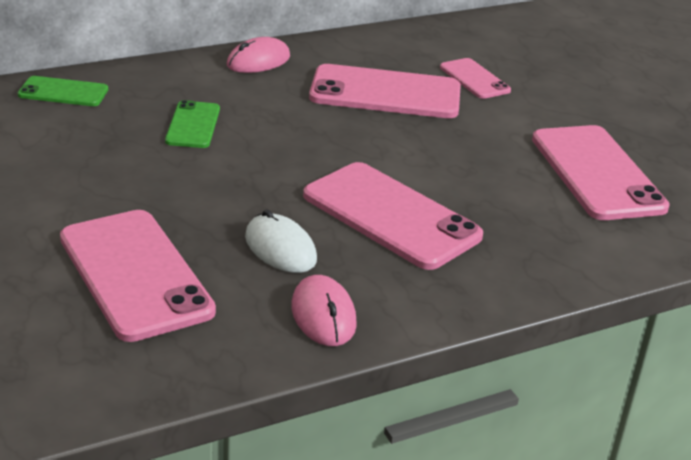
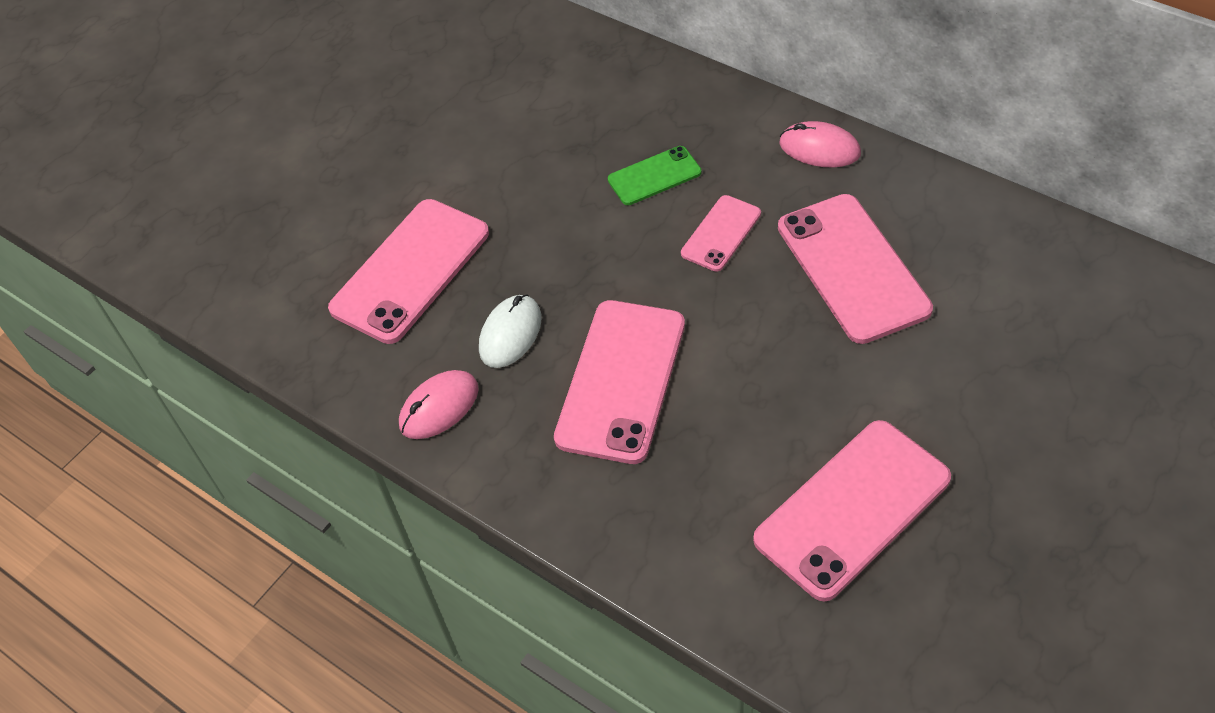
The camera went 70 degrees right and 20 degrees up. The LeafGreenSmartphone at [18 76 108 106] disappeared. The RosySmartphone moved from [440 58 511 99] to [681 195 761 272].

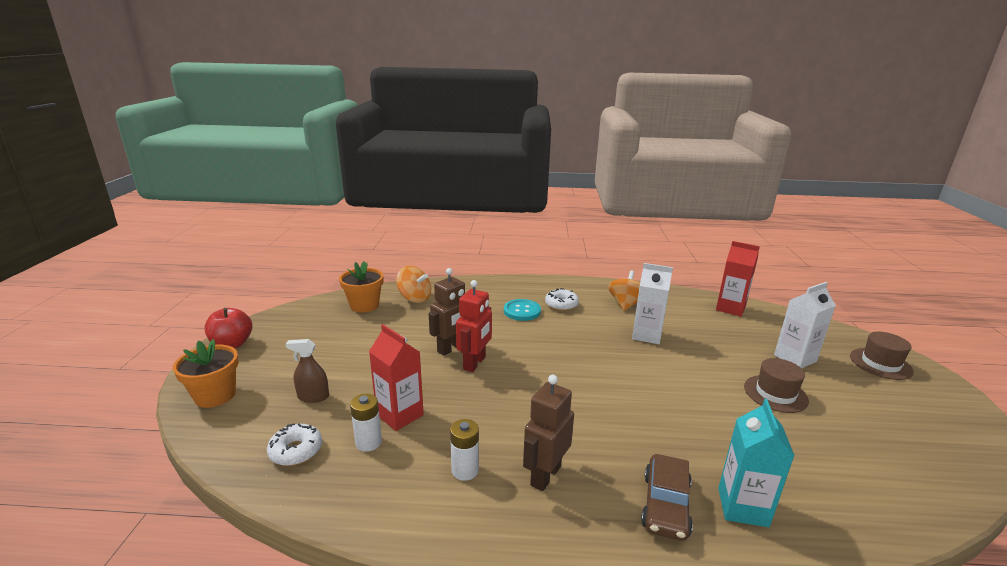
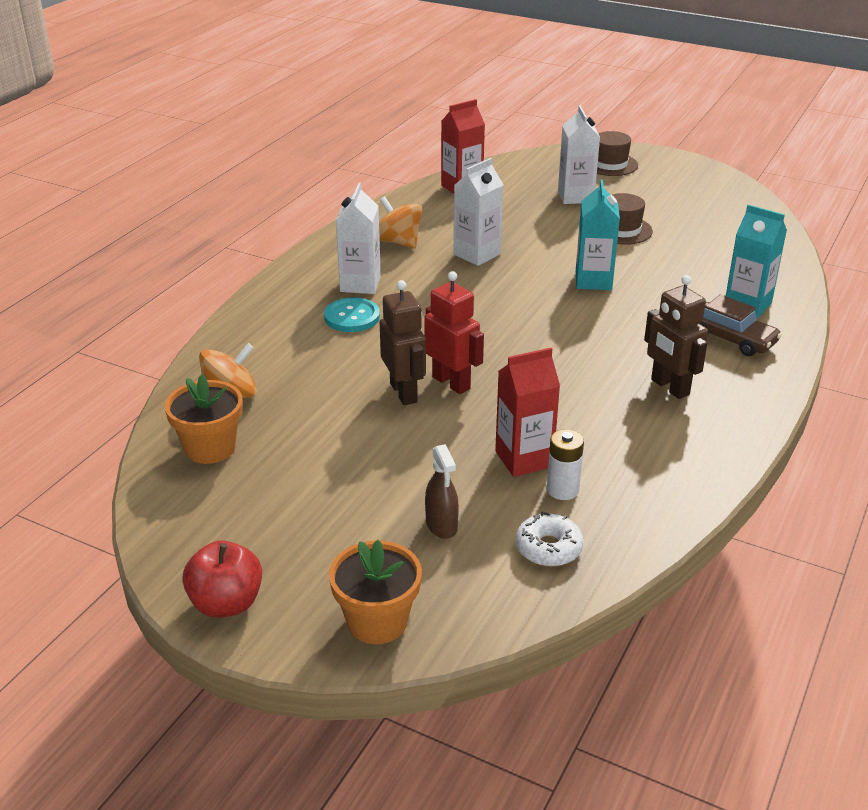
The camera went 65 degrees left and 10 degrees up. The BrownSprayer at [286 339 329 403] turned 45 degrees counterclockwise. The WhitePowerCell at [450 419 479 481] disappeared. The WhiteGlazedDonut at [545 288 579 311] was replaced by the WhiteJuiceCarton at [336 183 381 294]. The AquaJuiceCarton at [576 180 620 290] appeared.

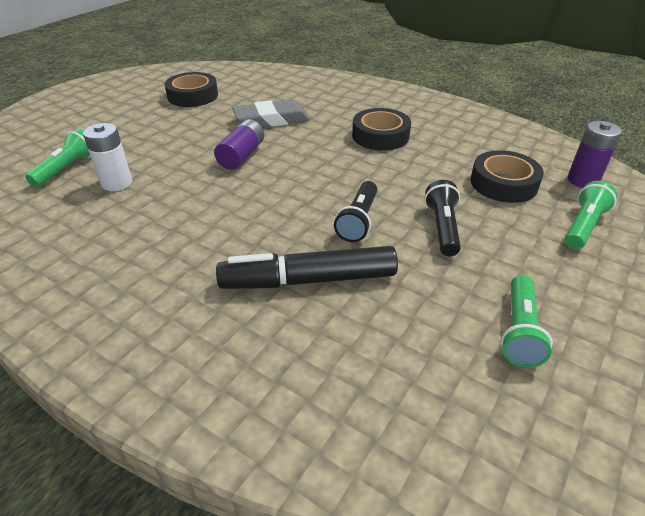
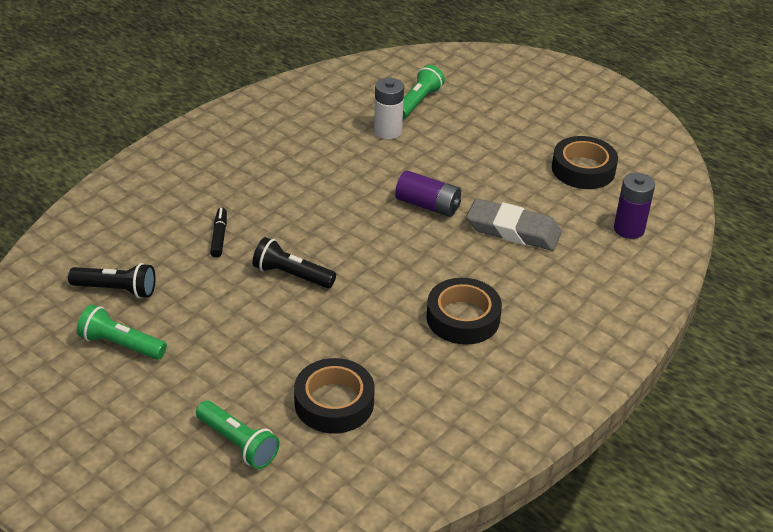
The camera went 95 degrees right and 0 degrees up. The LeafGreenTorch at [25 129 91 187] turned 90 degrees counterclockwise. The BlackMarkerPen at [216 246 398 289] changed to 0.46 times the size. The AshGreyPencilEraser at [232 99 310 127] turned 60 degrees counterclockwise. The BlackTorch moved from [424 180 461 256] to [68 263 156 299]. The VioletPowerCell moved from [568 121 622 188] to [614 173 655 239].

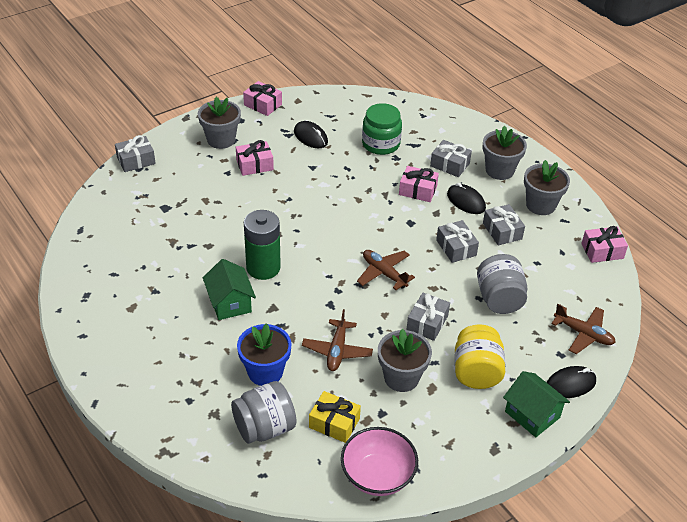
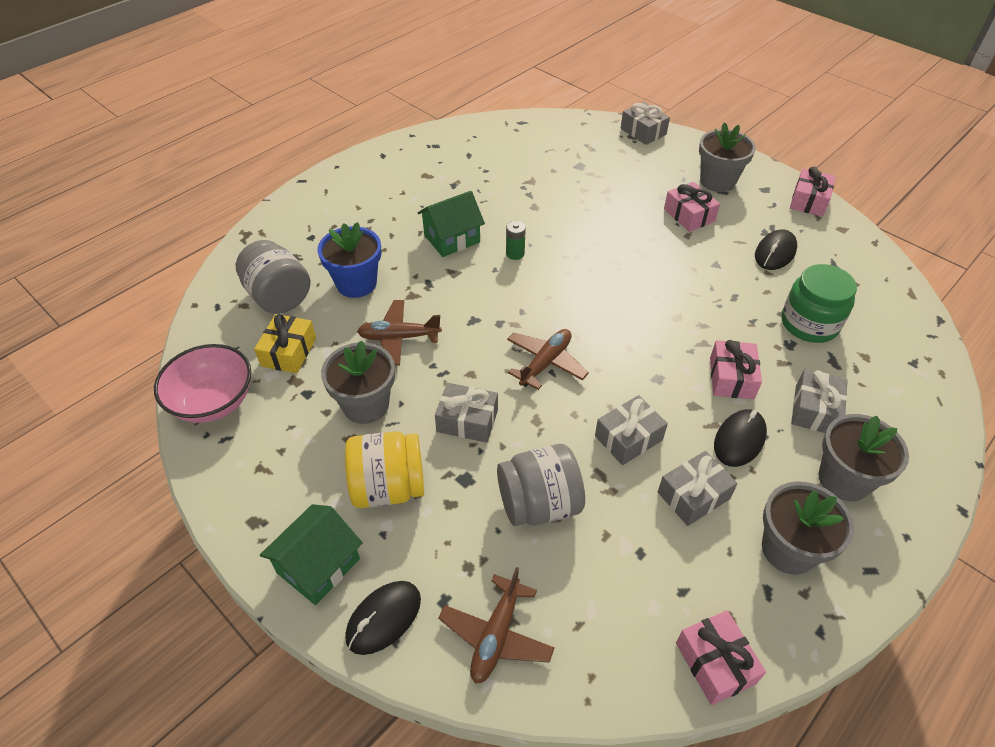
The camera went 80 degrees right and 5 degrees up. The LeafGreenPowerCell at [244 210 281 280] changed to 0.45 times the size. The BlackMouse at [547 366 596 398] turned 75 degrees clockwise.

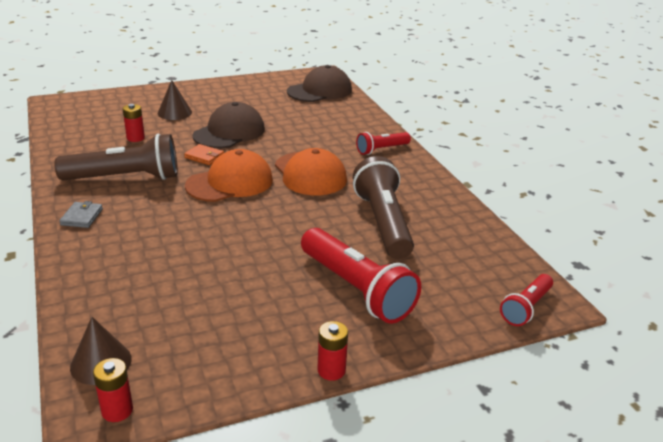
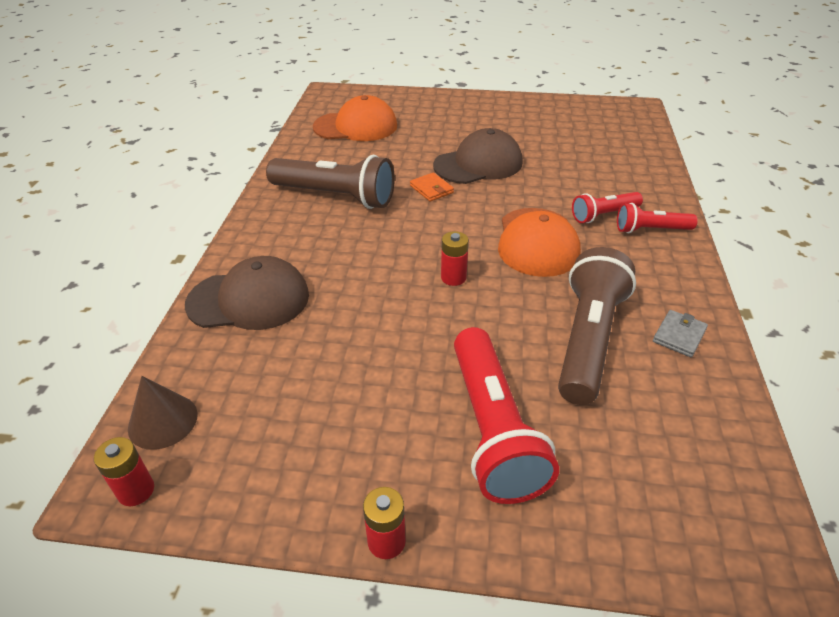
The camera went 30 degrees right and 10 degrees up. The AshGreyWallet moved from [59 201 103 228] to [653 310 708 357]. The CrimsonPowerCell moved from [123 104 145 142] to [441 231 469 286]. The BrownConeShape at [158 80 192 120] disappeared. The OrangeColouredPeakedCap moved from [185 149 273 202] to [313 95 397 141]. The BrownPeakedCap moved from [287 65 352 102] to [185 256 309 330]. The CrimsonTorch moved from [500 274 553 326] to [572 192 643 223].

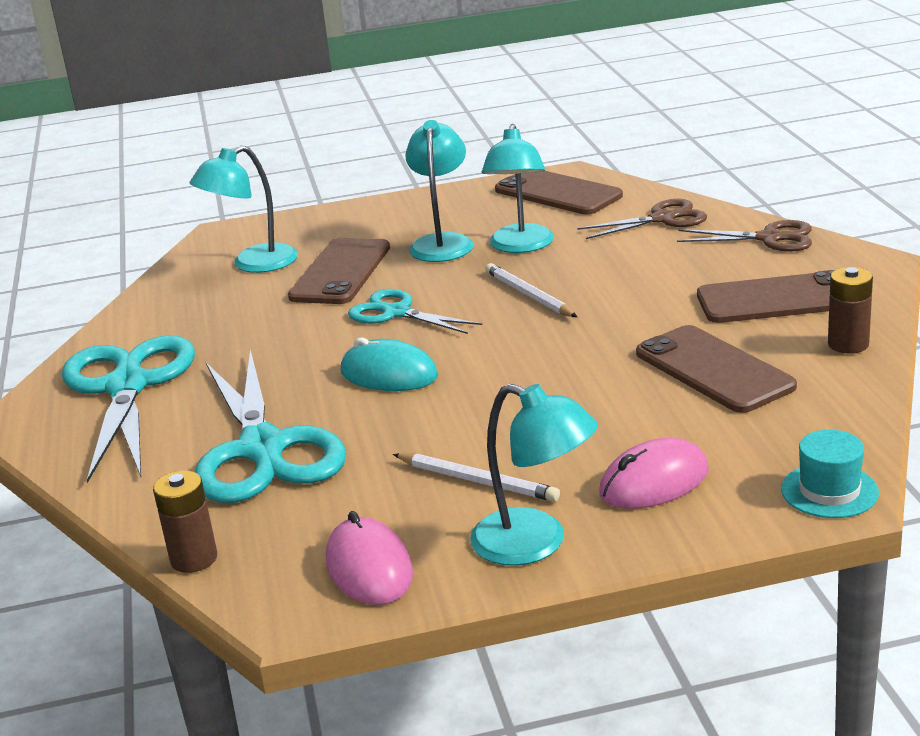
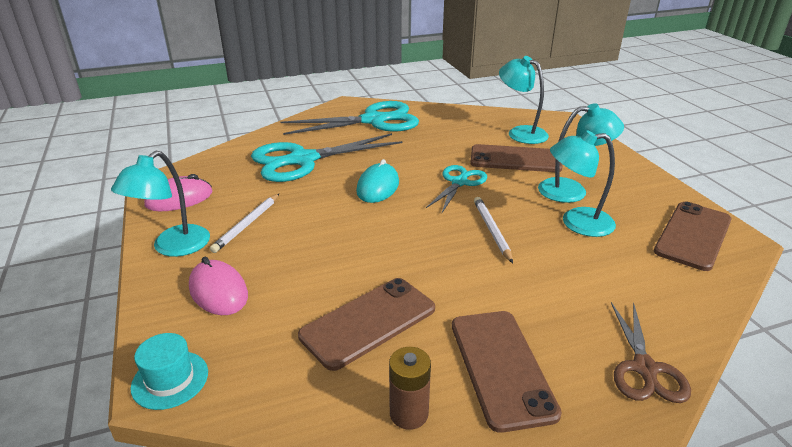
The camera went 80 degrees right and 5 degrees up. The BrownPowerCell at [153 471 217 573] disappeared. The WhiteWoodenPencil at [485 263 577 317] turned 60 degrees counterclockwise. The BrownScissors at [577 199 707 239] disappeared.

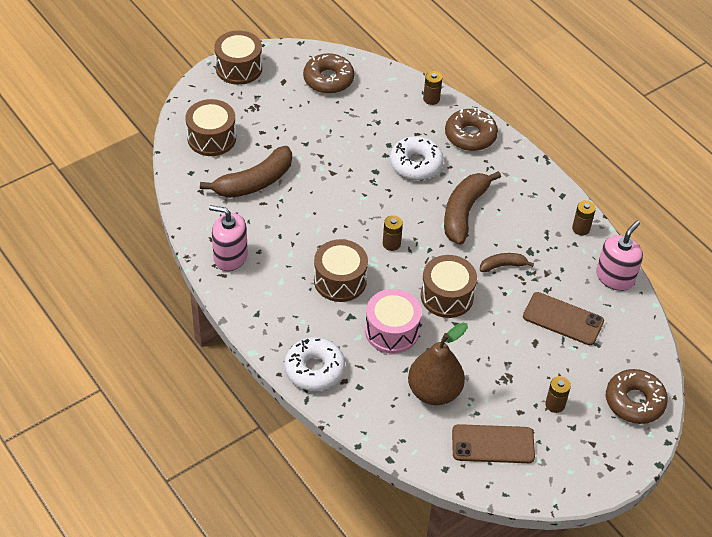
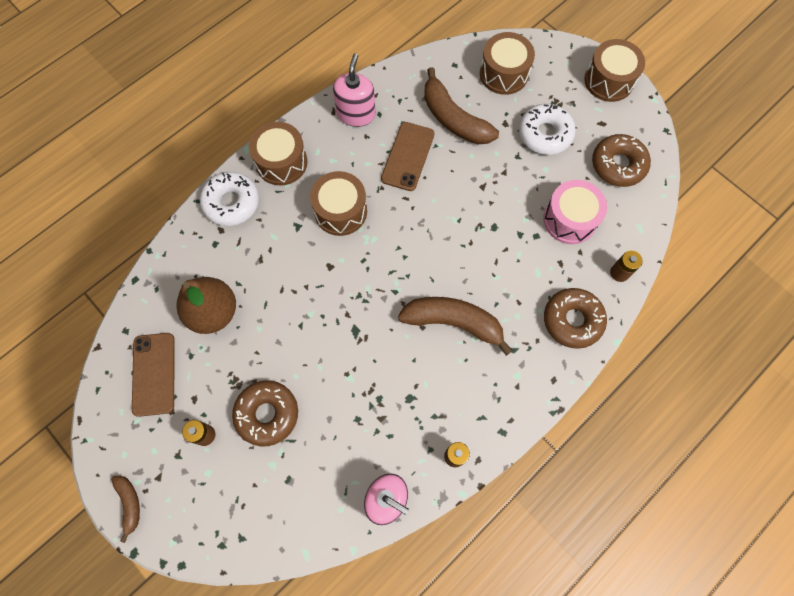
The camera went 85 degrees right and 20 degrees up. The RosyDrum moved from [365 289 422 354] to [543 180 607 244]. The BrownPowerCell at [383 215 403 251] disappeared. The WhiteGlazedDonut moved from [390 136 444 180] to [519 104 576 155]. The BrownDrum moved from [421 255 477 318] to [249 122 307 185]. The BrownBananaFruit moved from [480 253 534 272] to [111 476 140 543]. The BrownSmartphone moved from [523 292 604 345] to [381 122 435 191]. The BrownGlazedDonut moved from [606 369 668 424] to [232 381 298 446].

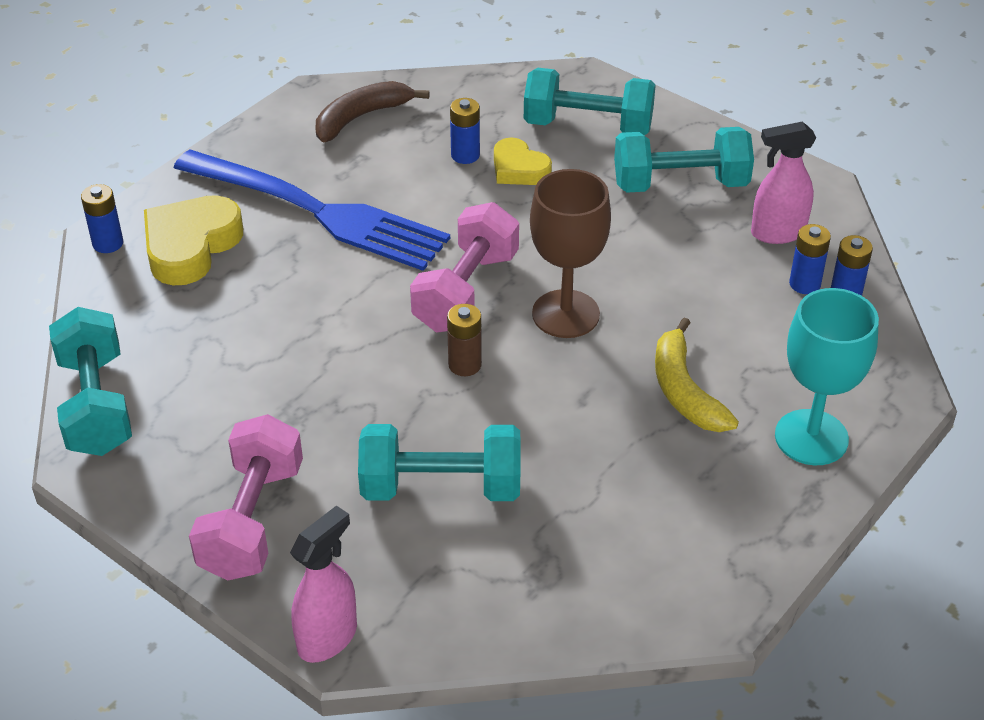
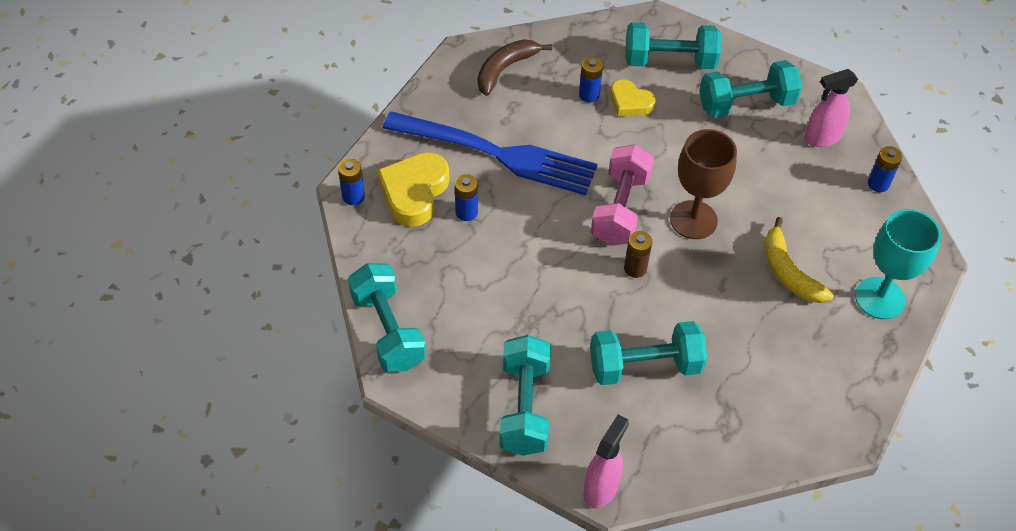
The camera went 10 degrees left and 10 degrees up. The RosyHandWeight at [189 414 303 581] became the AquaHandWeight at [500 335 551 456]. The BluePowerCell moved from [789 224 831 294] to [455 174 478 221].

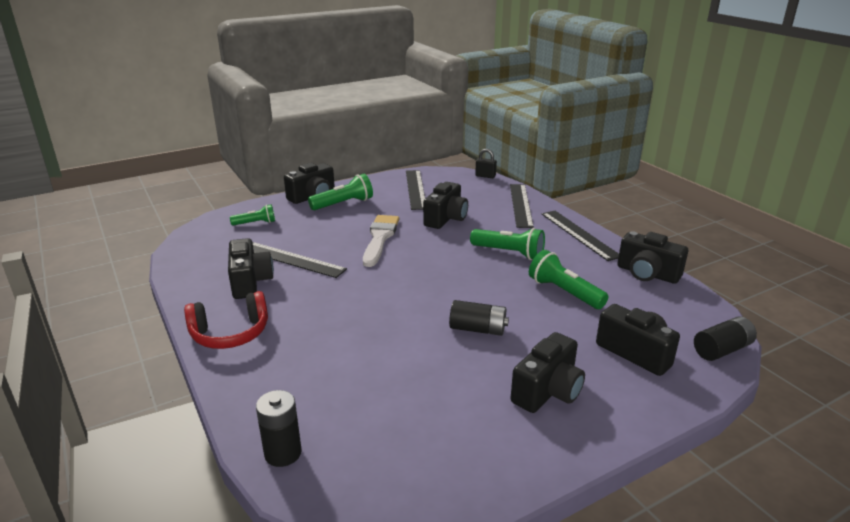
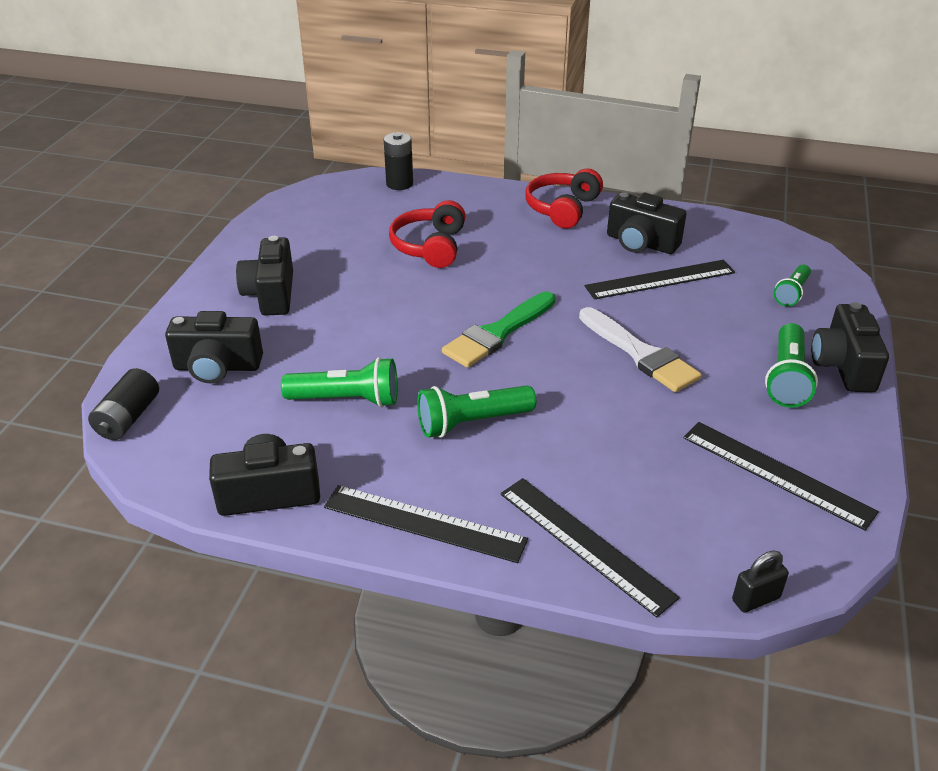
The camera went 135 degrees right and 10 degrees up. The BlackPhotoCamera at [423 182 468 229] disappeared. The BlackPowerCell at [449 300 509 336] disappeared. The CrimsonHeadphones at [389 200 466 268] appeared. The LeafGreenBrush at [442 292 555 368] appeared.

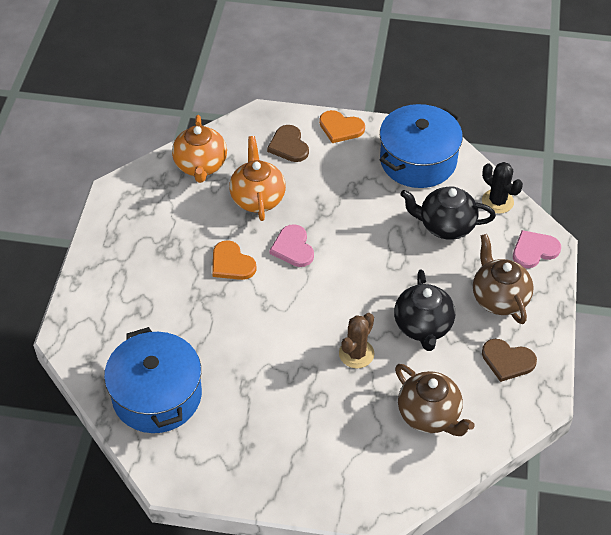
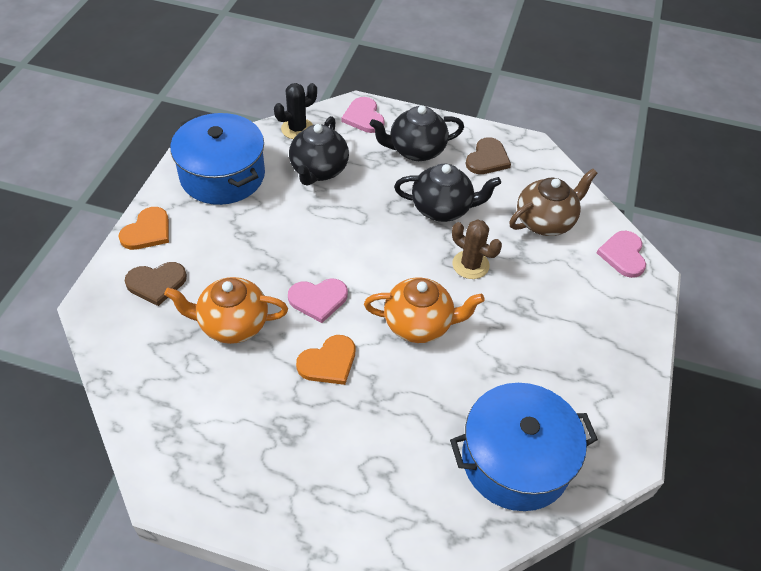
The camera went 85 degrees left and 0 degrees up. The OrangeColouredTeapot moved from [172 115 227 183] to [364 278 485 343]. The BrownTeapot at [473 234 534 324] became the BlackTeapot at [370 105 464 161]. The RosyLoveHeart at [597 231 646 278] appeared.

